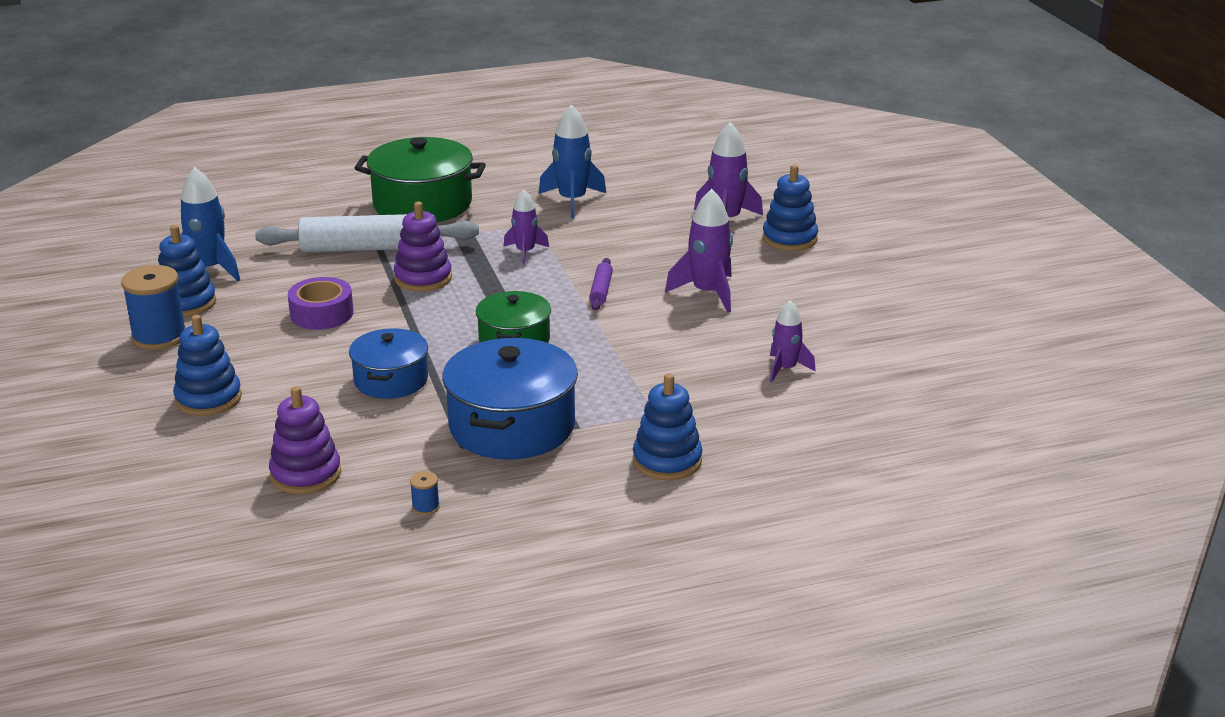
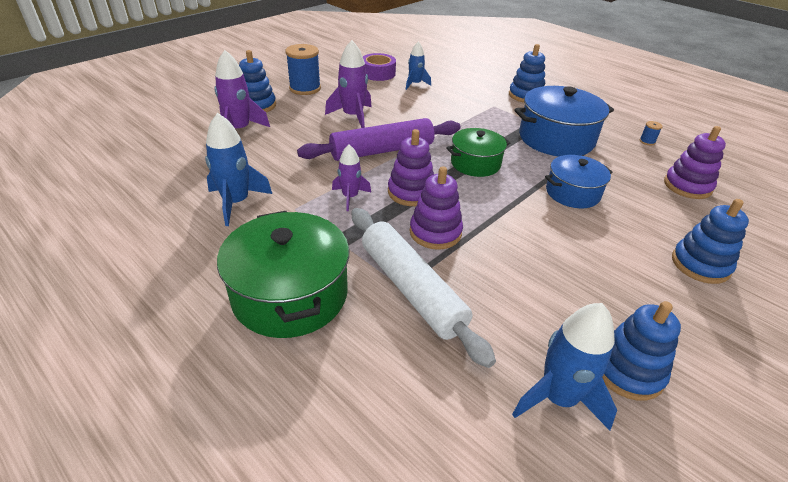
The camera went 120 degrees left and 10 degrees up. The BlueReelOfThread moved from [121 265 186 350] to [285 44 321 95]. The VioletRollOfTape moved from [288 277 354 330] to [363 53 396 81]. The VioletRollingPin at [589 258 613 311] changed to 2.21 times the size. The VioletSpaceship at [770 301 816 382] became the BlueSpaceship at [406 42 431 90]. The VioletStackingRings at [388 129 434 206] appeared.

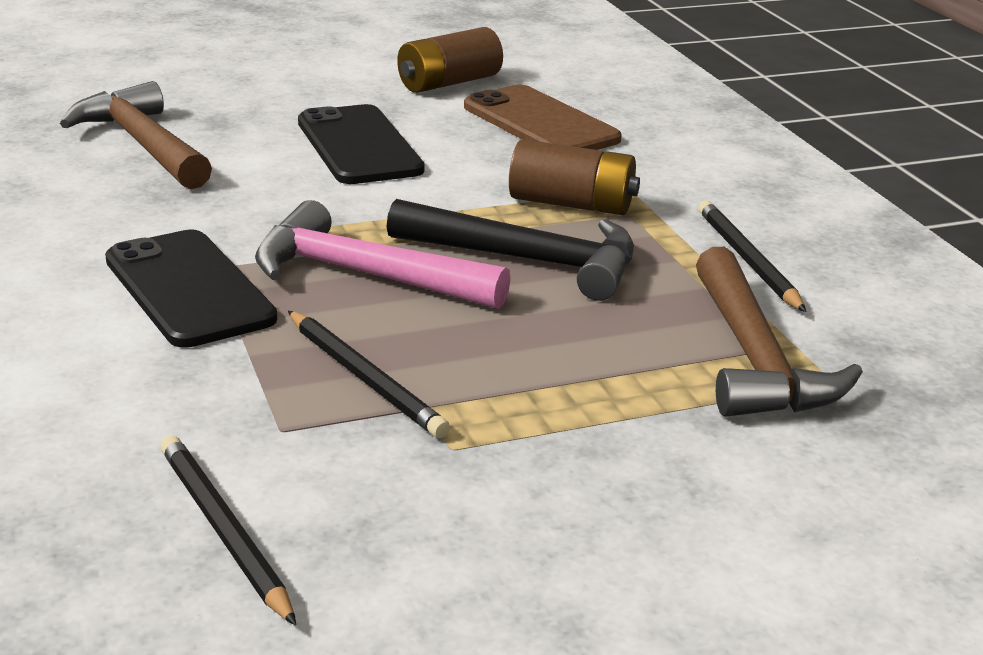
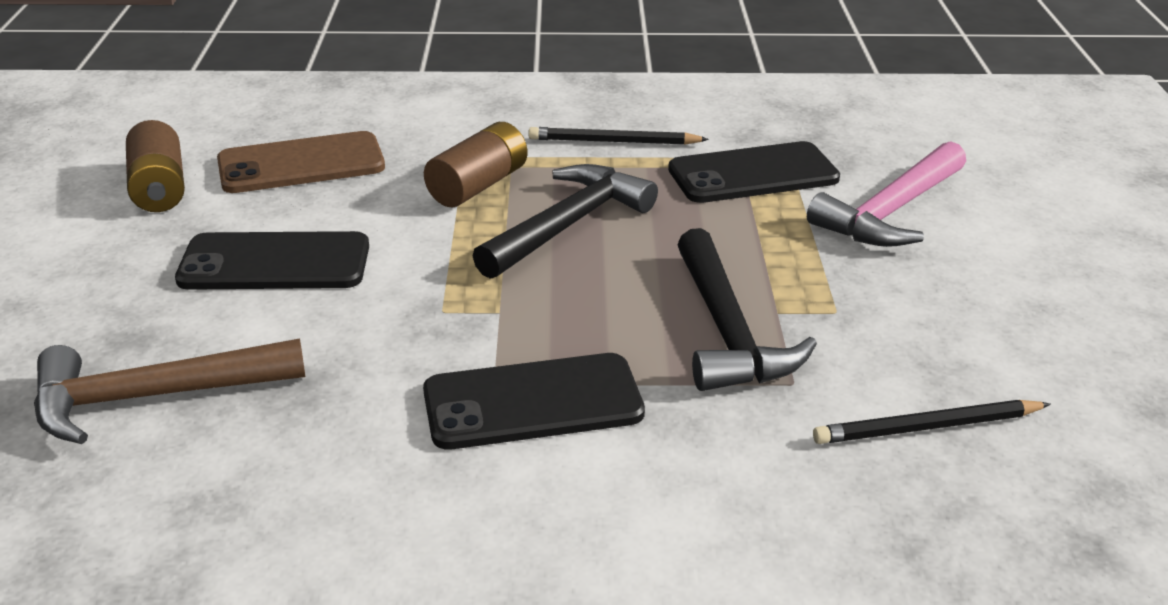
The camera went 70 degrees left and 5 degrees up. The RosyClawHammer moved from [255 200 511 309] to [807 141 966 247]. The BlackWoodenPencil at [288 311 450 438] was replaced by the BlackClawHammer at [677 228 817 391]. The BrownClawHammer at [696 247 863 417] was replaced by the BlackSmartphone at [668 141 840 203].

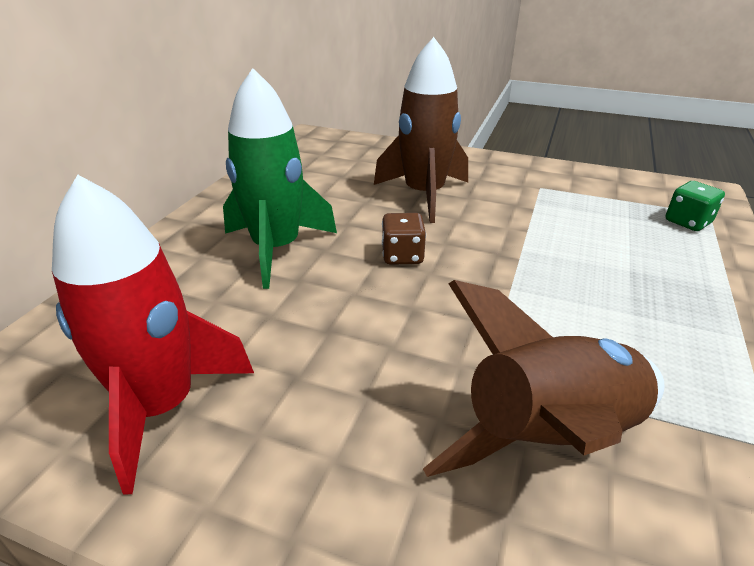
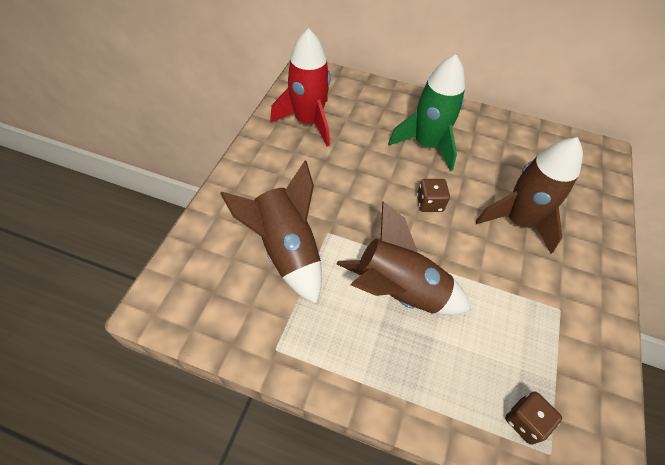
The camera went 85 degrees right and 20 degrees up. The LeafGreenDice at [665 181 725 231] became the BrownDice at [505 391 562 445]. The BrownSpaceship at [337 201 471 315] appeared.

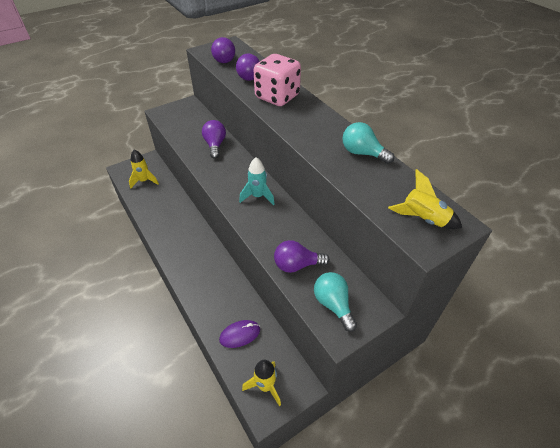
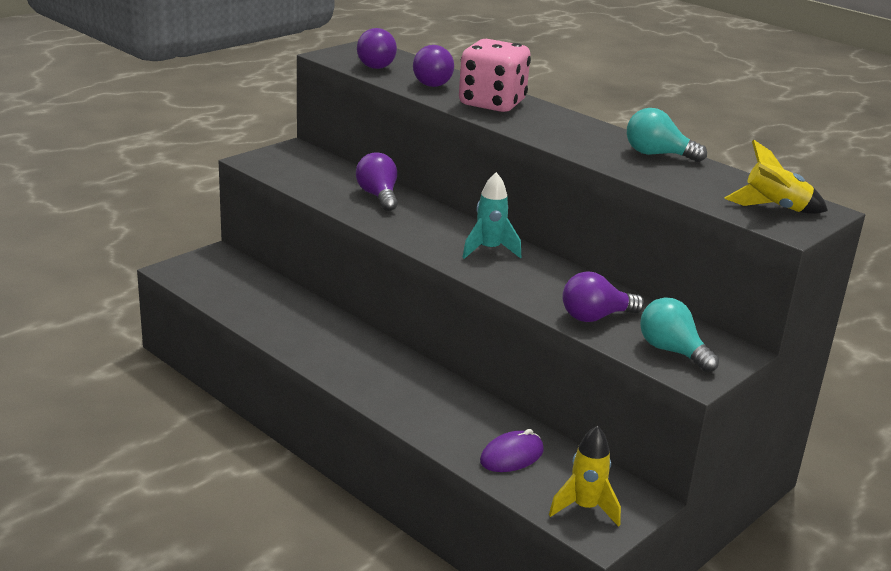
The camera went 15 degrees left and 20 degrees down. The BrightYellowSpaceship at [129 150 159 189] disappeared.

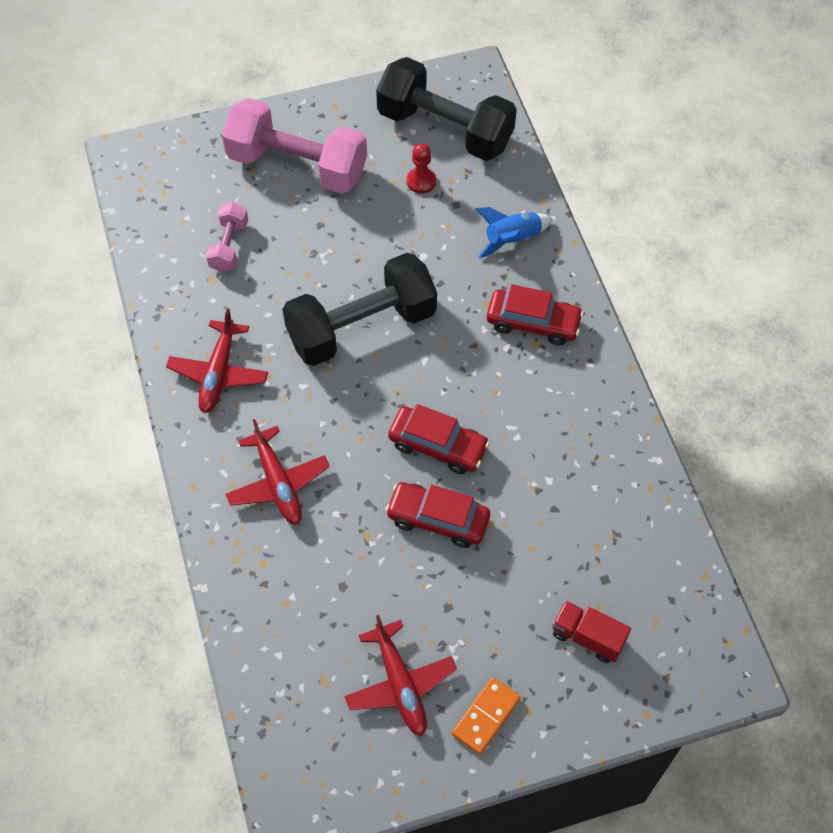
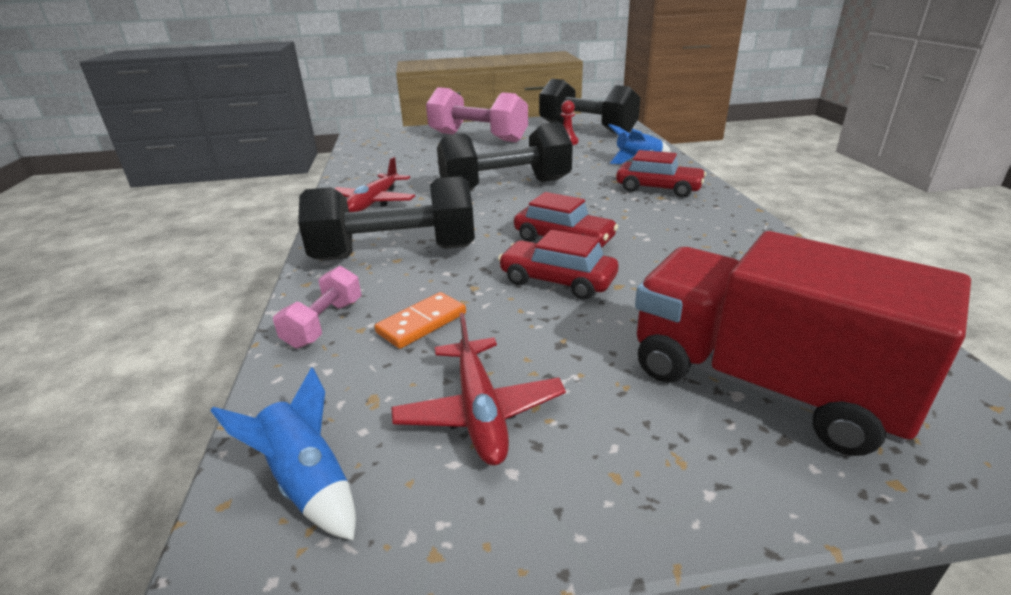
The camera went 10 degrees right and 30 degrees down. The RosyHandWeight moved from [206 202 248 272] to [273 266 362 349]. The CrimsonToyPlane at [226 419 330 525] was replaced by the BlackHandWeight at [298 176 475 261]. The OrangeColouredDominoTile moved from [452 677 521 755] to [374 292 466 349]. The CrimsonToyTruck at [552 600 631 663] changed to 2.37 times the size. The BlueSpaceship at [210 367 356 541] appeared.

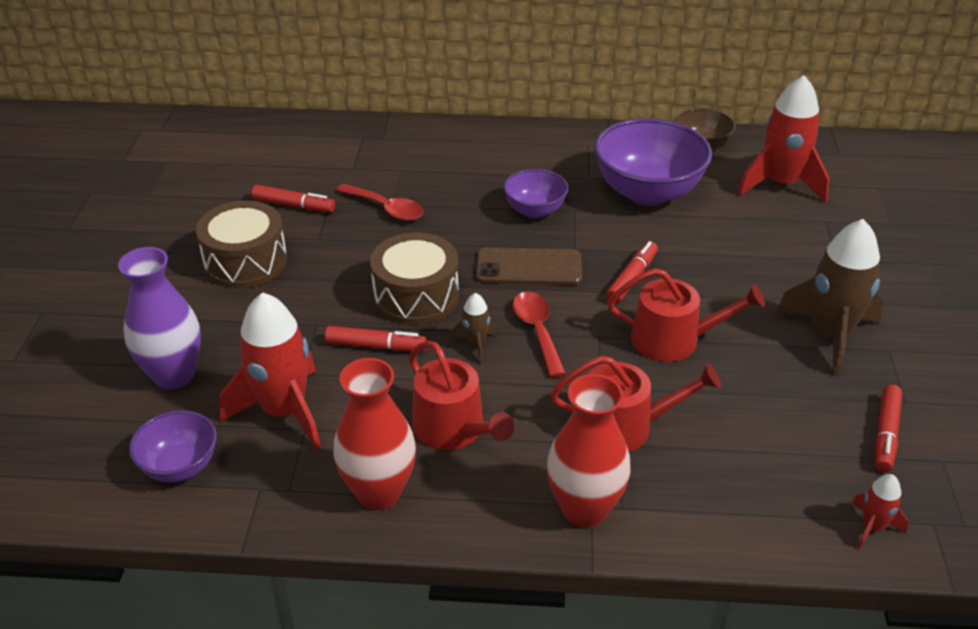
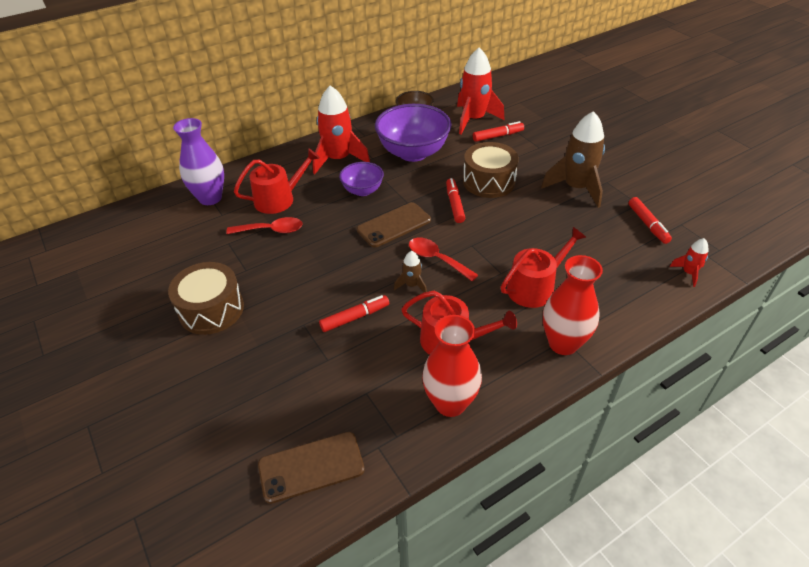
The camera went 35 degrees left and 5 degrees up. The VioletTallVase moved from [118 247 201 390] to [173 118 224 205]. The VioletDeepDish at [129 410 217 482] was replaced by the BrownSmartphone at [258 432 365 504]. The CrimsonSpaceship moved from [219 292 321 450] to [313 85 370 174]. The CrimsonMarkerPen moved from [251 185 335 212] to [473 121 524 142]. The BrownDrum moved from [370 232 459 325] to [463 142 519 198]. The CrimsonWateringCan moved from [607 268 765 362] to [234 148 320 214].

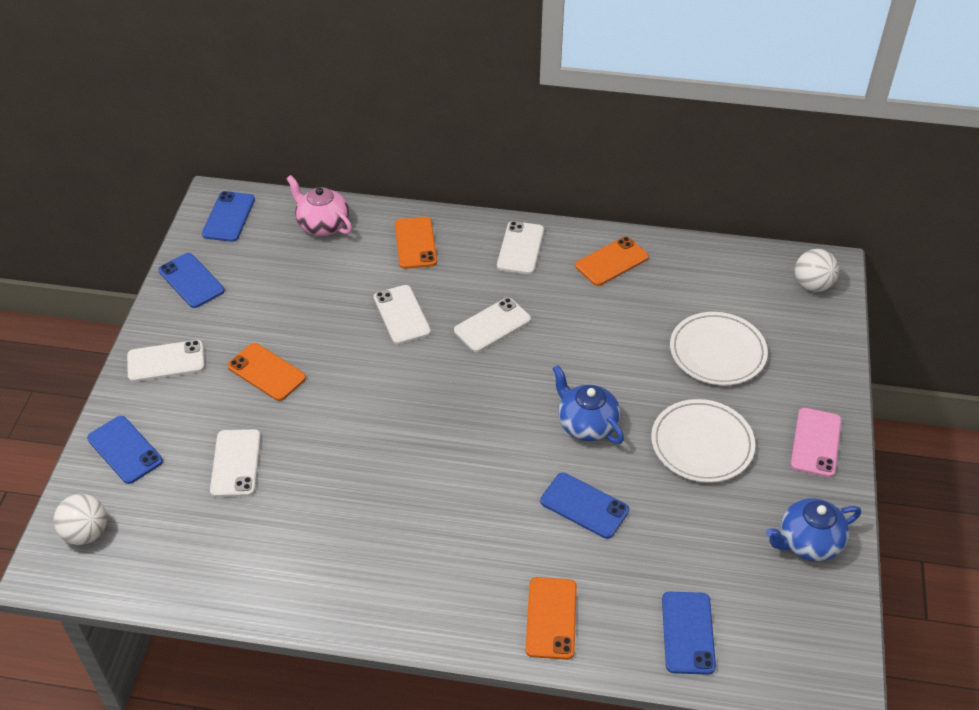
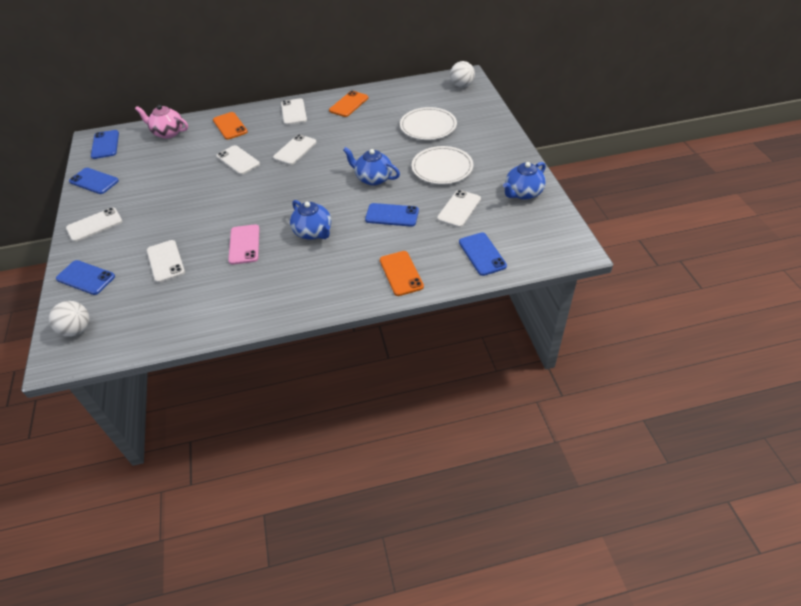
The camera went 20 degrees left and 0 degrees up. The OrangeColouredSmartphone at [228 343 306 401] disappeared. The RosySmartphone moved from [791 408 842 477] to [228 225 260 265]. The BlueTeapot at [290 200 331 240] appeared. The WhiteSmartphone at [437 190 481 228] appeared.

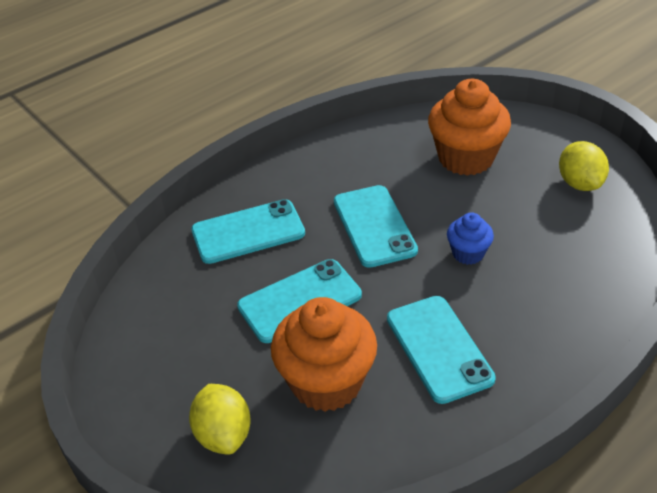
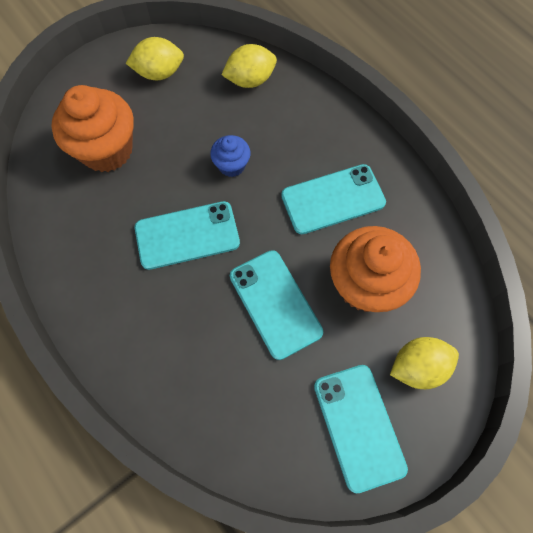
The camera went 90 degrees left and 25 degrees up. The AquaSmartphone moved from [191 199 305 264] to [314 365 408 493]. The BrightYellowLemon at [221 44 277 88] appeared.

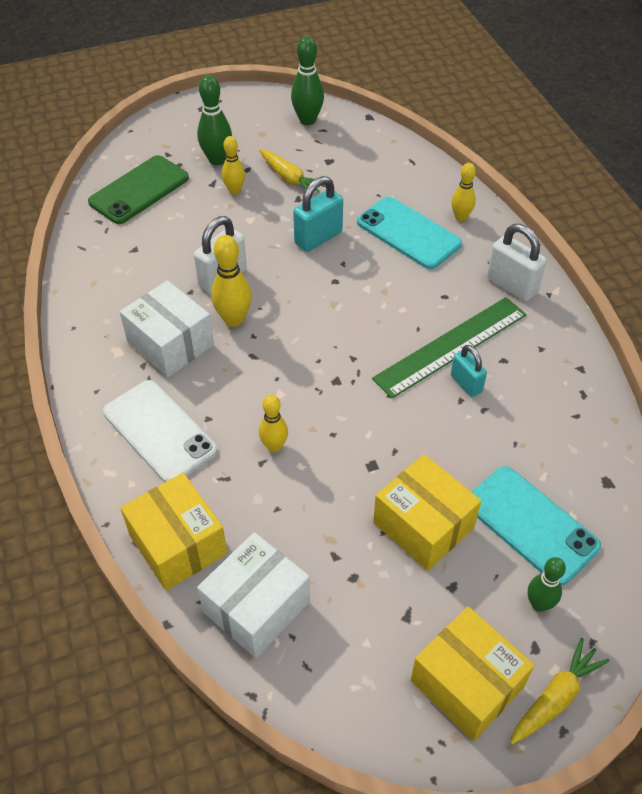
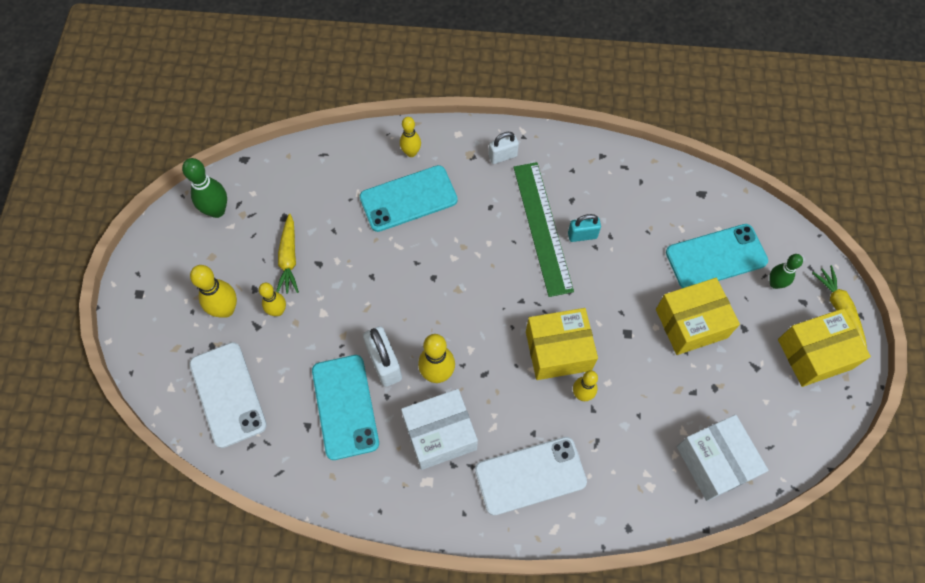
The camera went 65 degrees left and 15 degrees up. The LeafGreenSmartphone at [88 155 189 224] became the WhiteSmartphone at [189 342 267 448]. The BrightYellowParcel moved from [121 473 227 591] to [526 308 598 380]. The LeafGreenSkittle at [197 75 232 165] became the BrightYellowSkittle at [190 265 237 318]. The BrightYellowCarrot at [259 149 326 192] turned 105 degrees clockwise. The AquaPadlock at [293 176 343 252] disappeared. The WhitePadlock at [487 224 547 301] changed to 0.64 times the size. The AquaSmartphone at [312 355 379 460] appeared.

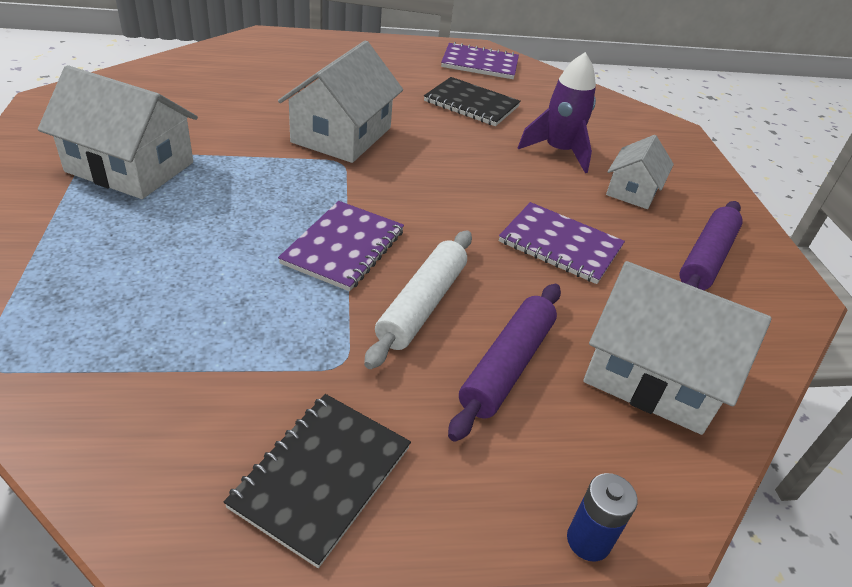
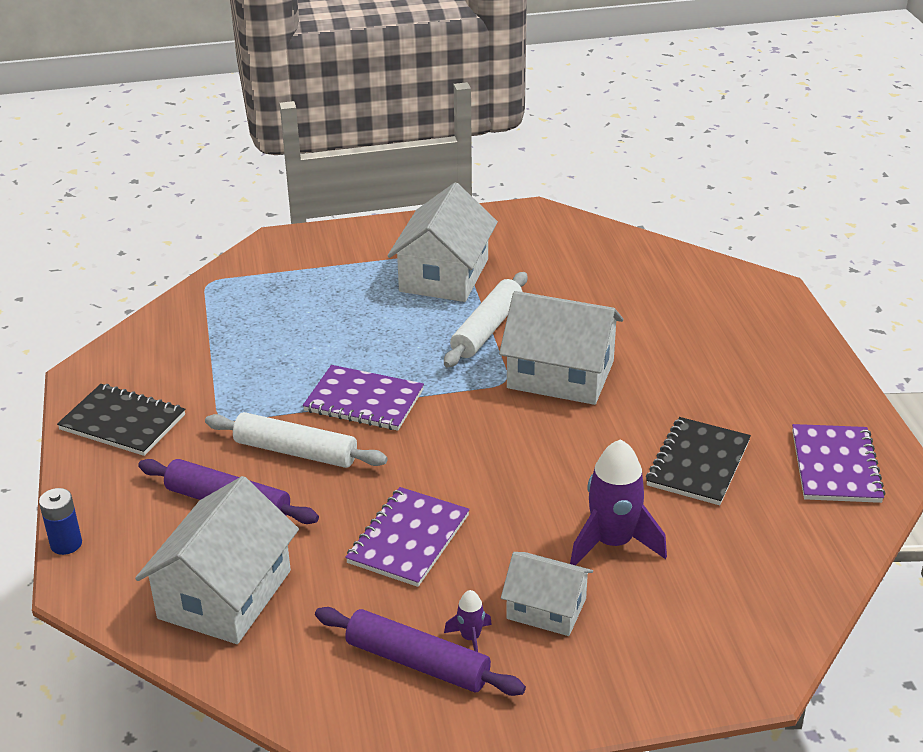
The camera went 90 degrees right and 5 degrees down. The WhiteRollingPin at [444 272 527 368] appeared. The VioletSpaceship at [444 590 492 652] appeared.

